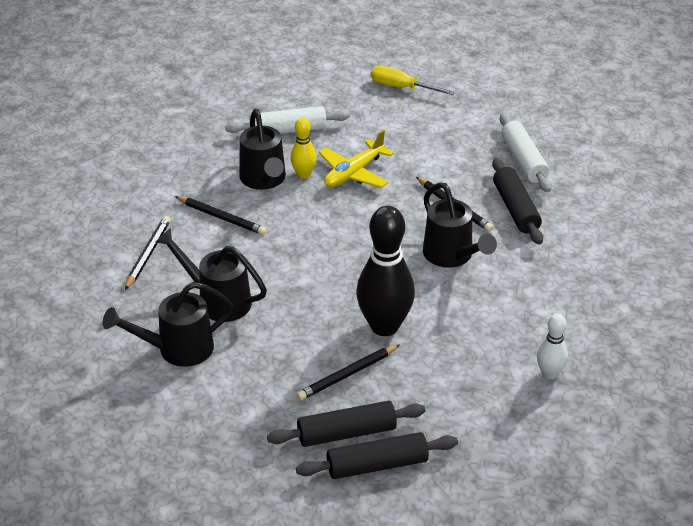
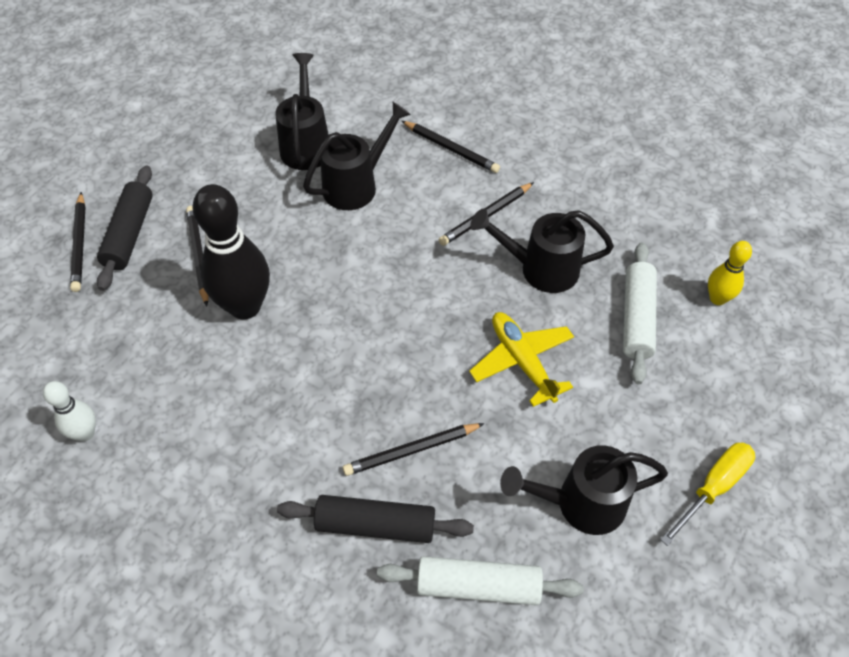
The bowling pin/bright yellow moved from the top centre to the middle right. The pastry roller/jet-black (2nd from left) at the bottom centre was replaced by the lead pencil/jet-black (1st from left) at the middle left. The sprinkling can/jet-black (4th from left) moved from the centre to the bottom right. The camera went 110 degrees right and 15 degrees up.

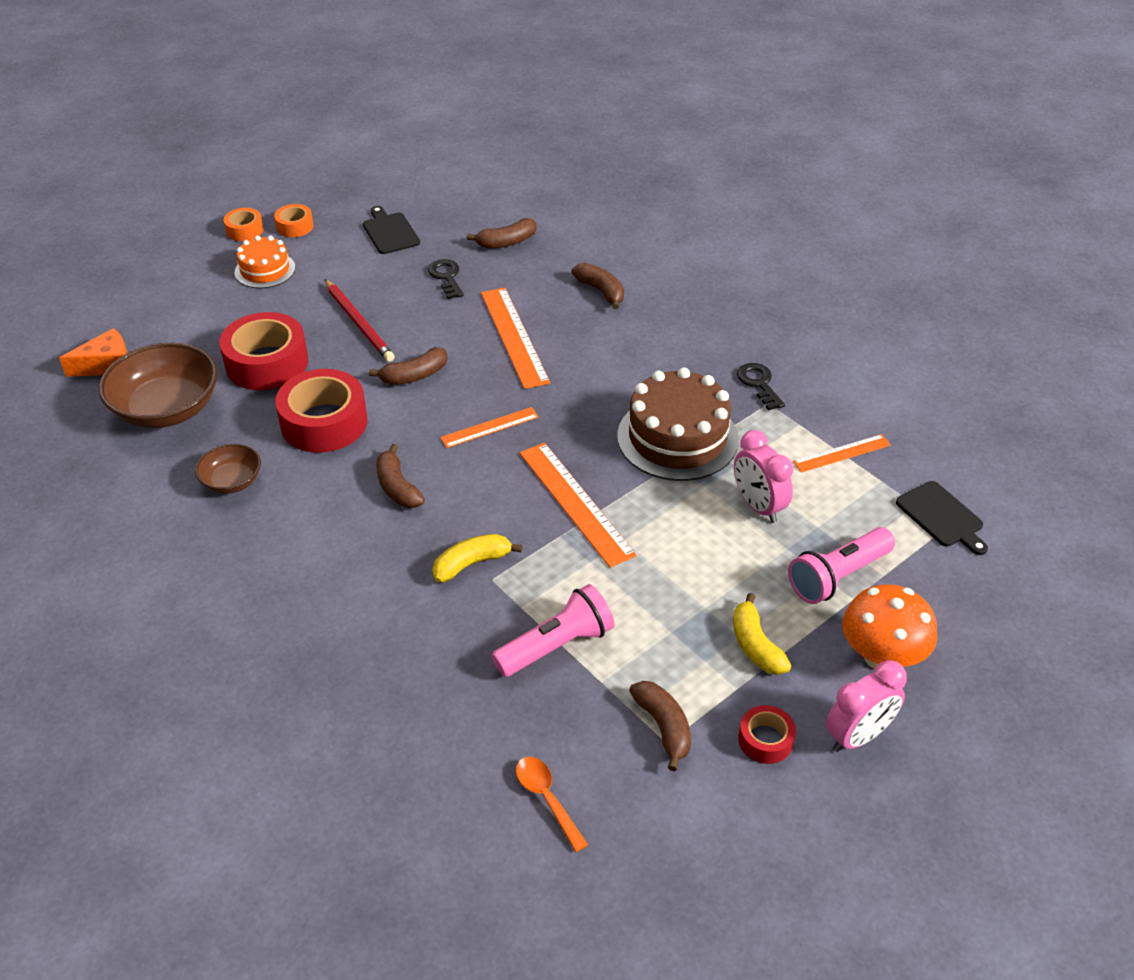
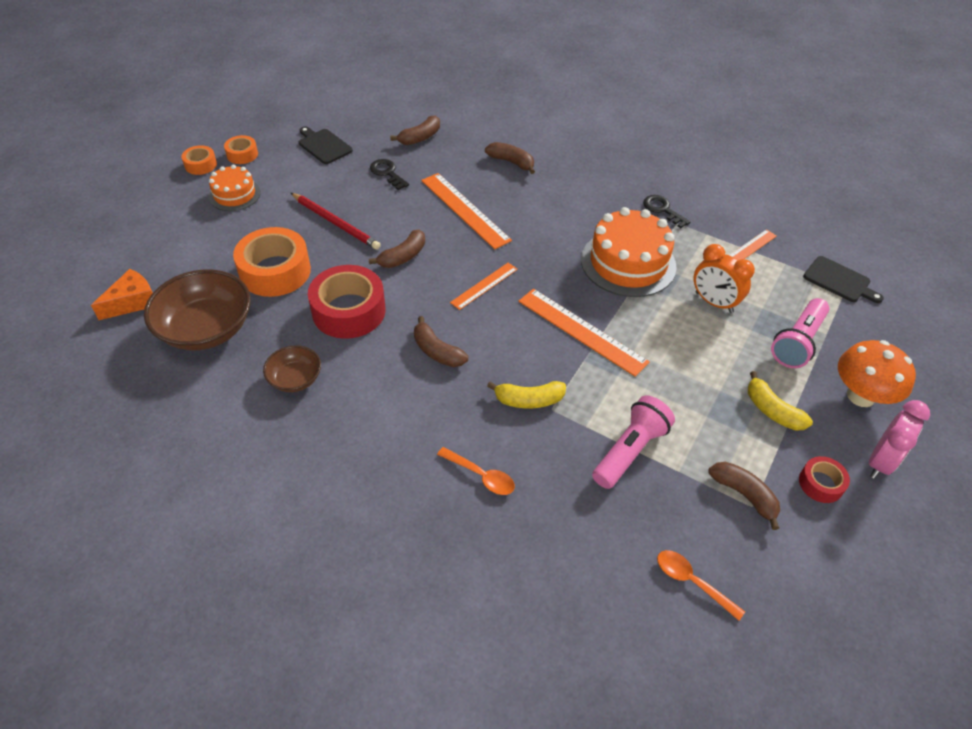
The sticky tape/red (1st from left) at the middle left became the sticky tape/orange-coloured (3rd from left) at the middle left. The toy banana/bright yellow (1st from left) at the centre turned 135 degrees counterclockwise. The cake/brown at the centre became the cake/orange-coloured (2nd from left) at the centre. The alarm clock/rosy (1st from left) at the middle right became the alarm clock/orange-coloured at the middle right. The spoon/orange-coloured (1st from left) at the centre appeared. The camera went 20 degrees left and 5 degrees up.

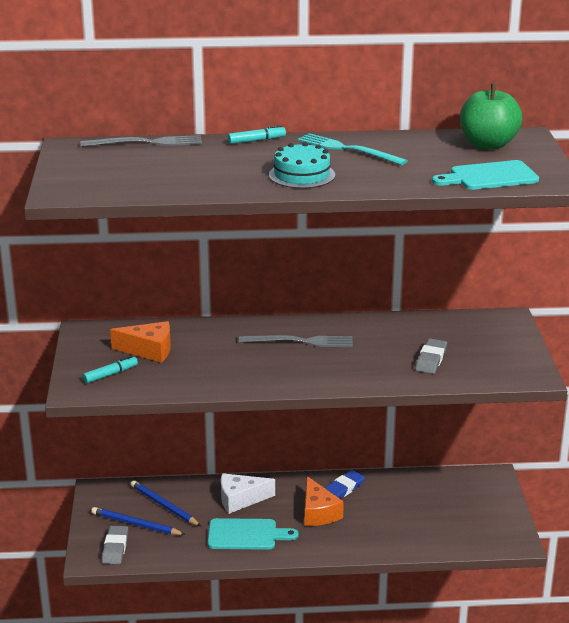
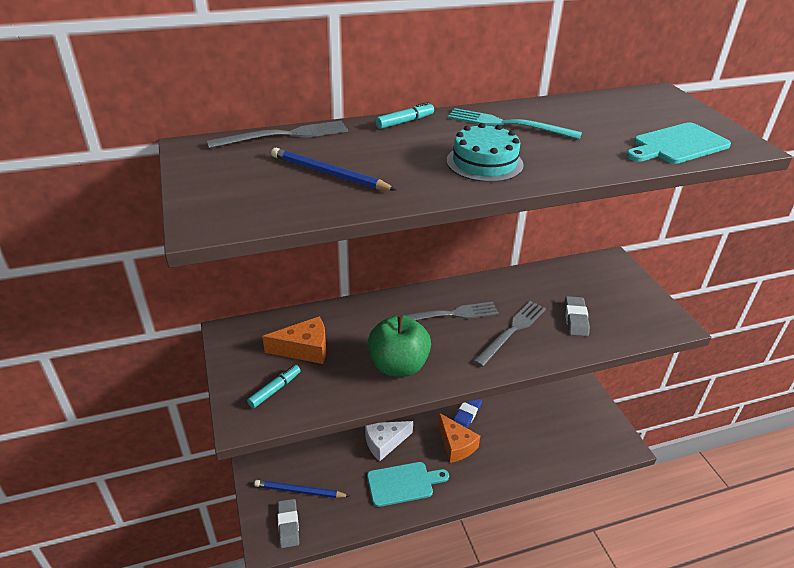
The lead pencil/royal blue (2nd from left) moved from the bottom left to the top centre. The apple/leaf-green moved from the top right to the centre. The table fork/gray (3rd from left) at the centre appeared. The camera went 15 degrees left and 10 degrees up.

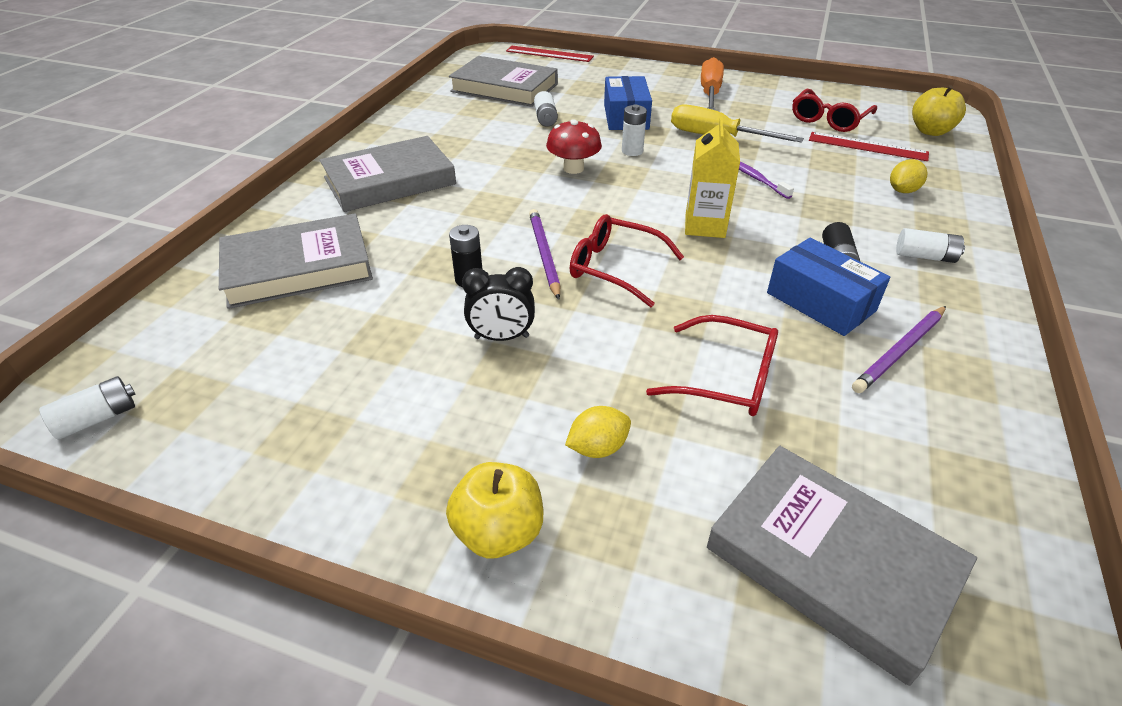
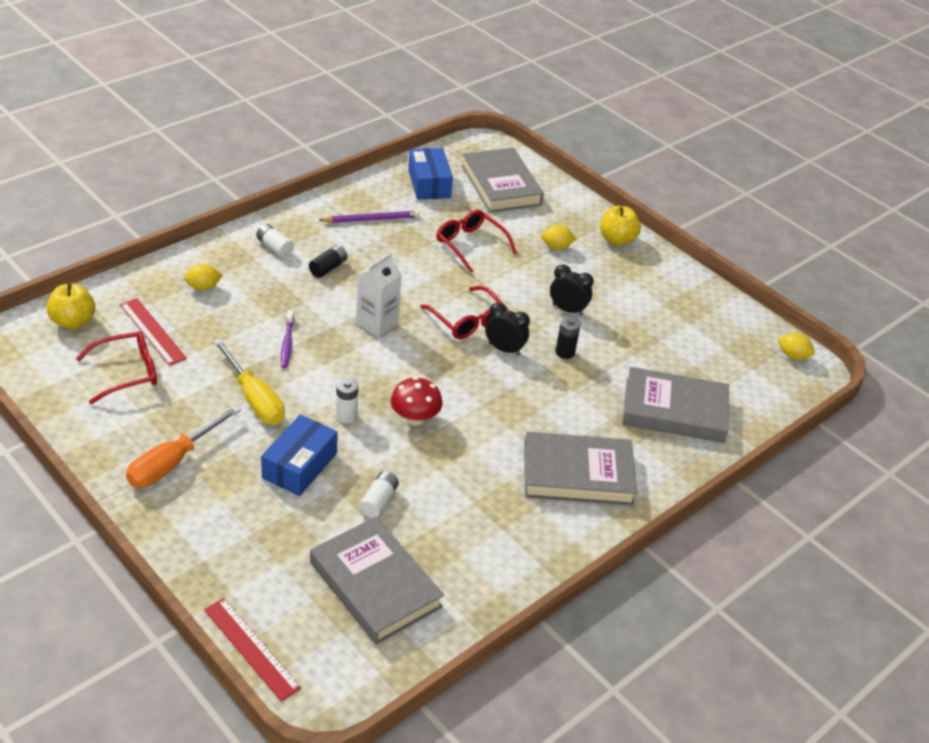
The power cell/white (1st from left) at the middle left was replaced by the citrus fruit/bright yellow (3rd from left) at the middle right. The lead pencil/violet (1st from left) at the centre was replaced by the alarm clock/jet-black (1st from left) at the centre. The carton/bright yellow at the top centre became the carton/white at the centre. The package/royal blue (2nd from left) moved from the middle right to the top centre. The camera went 155 degrees left and 0 degrees up.

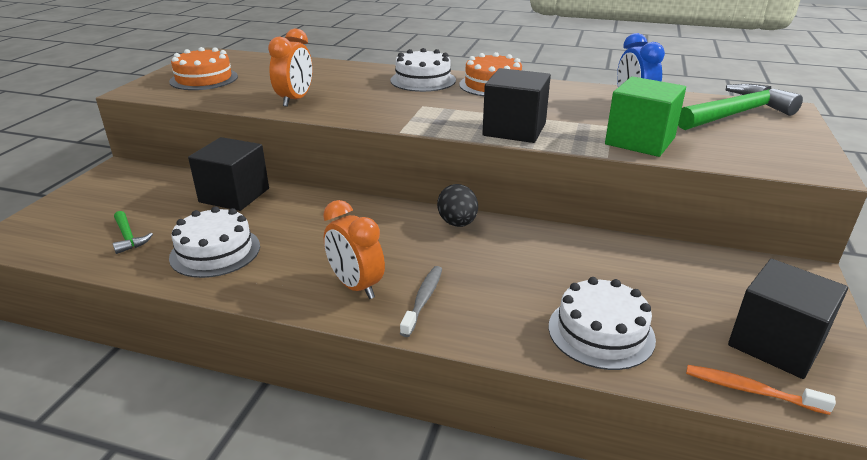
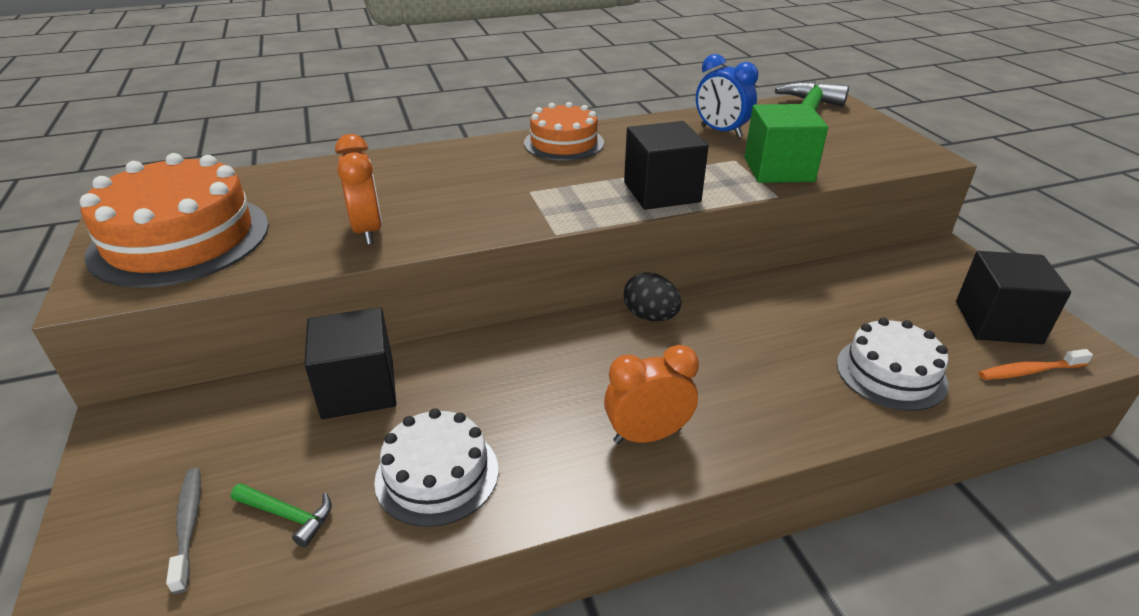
The cake/orange-coloured (1st from left) at the top left changed to 1.65 times the size. The alarm clock/orange-coloured (2nd from left) at the centre turned 150 degrees clockwise. The cake/white (2nd from left) at the top centre disappeared. The toothbrush/gray moved from the centre to the bottom left. The camera went 35 degrees left and 5 degrees up.

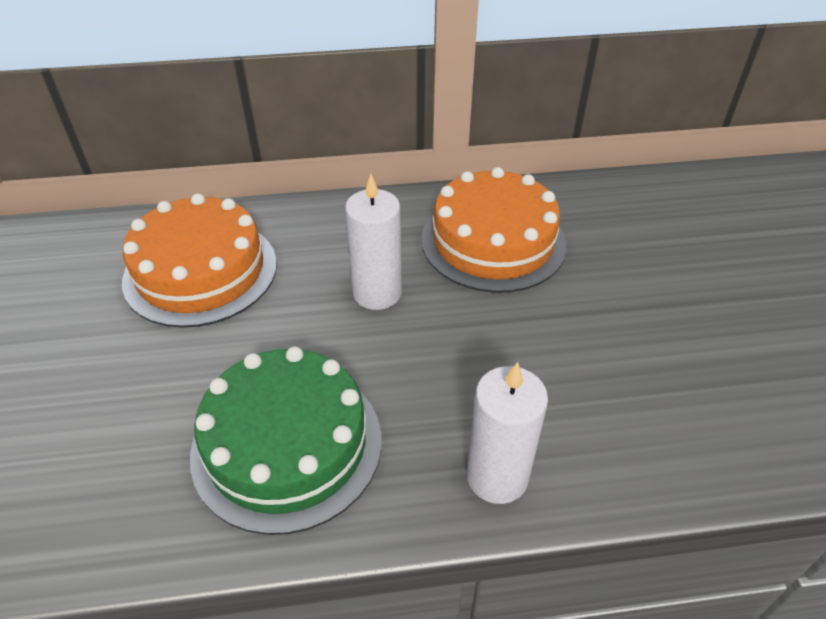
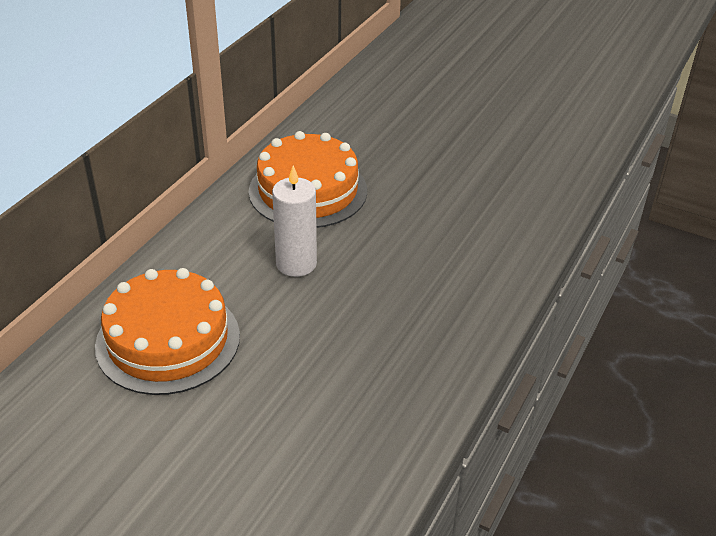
The cake/leaf-green at the bottom centre disappeared. The candle/white (2nd from left) at the bottom centre disappeared. The camera went 55 degrees left and 5 degrees down.

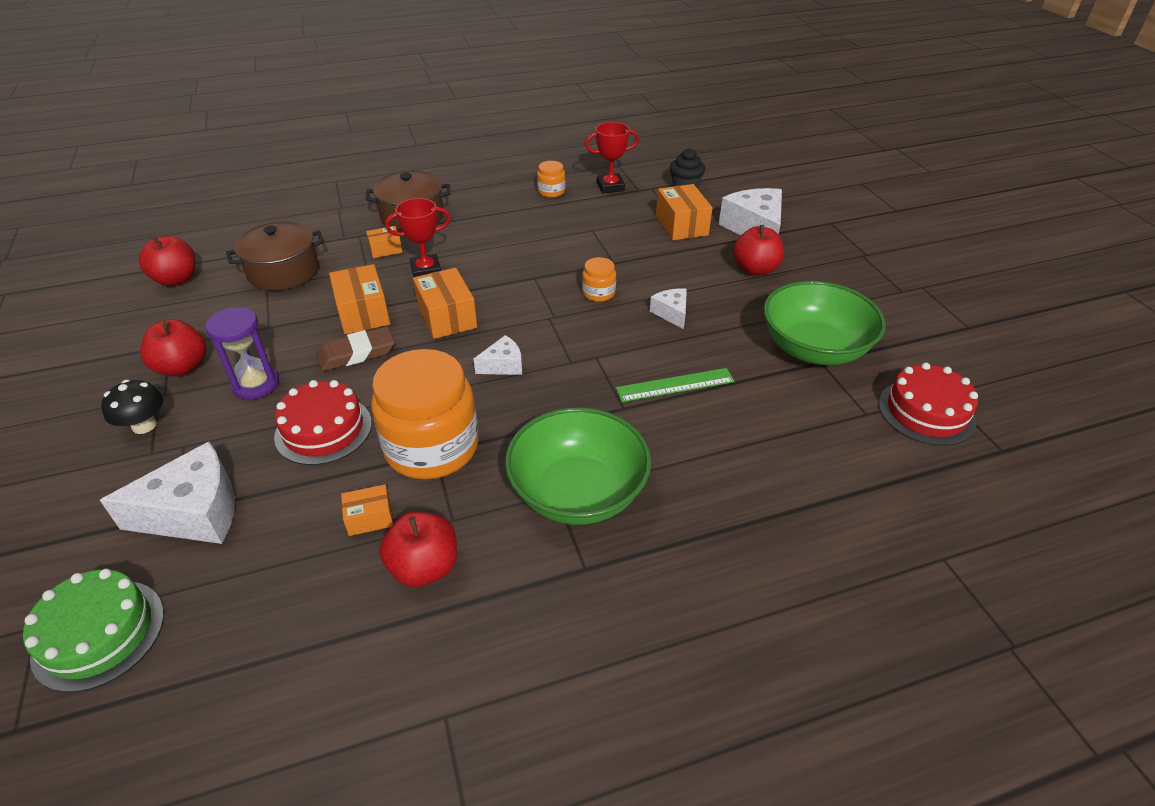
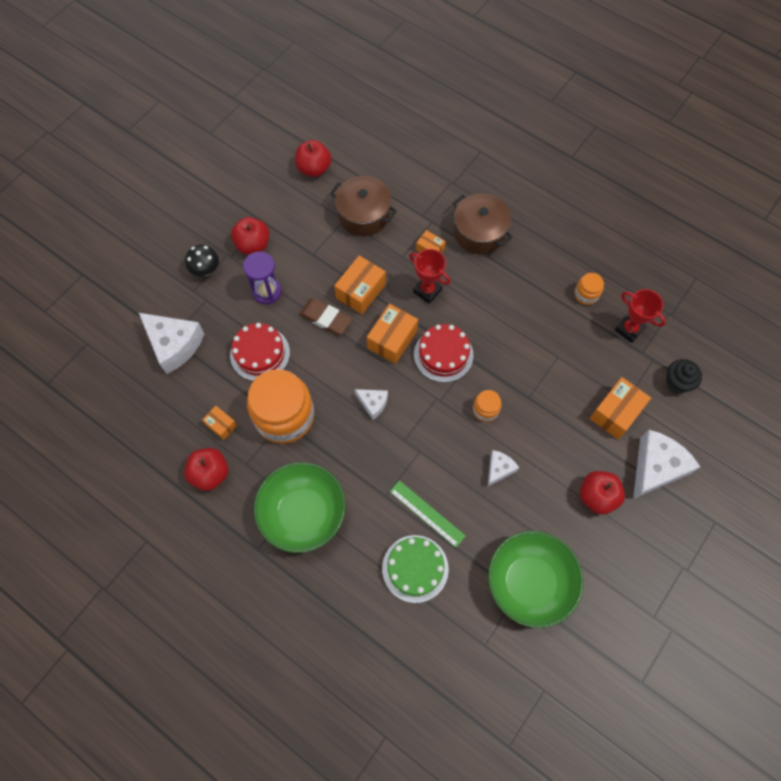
The cake/leaf-green moved from the bottom left to the bottom centre. The cake/red (2nd from left) moved from the middle right to the centre. The camera went 55 degrees right and 25 degrees up.

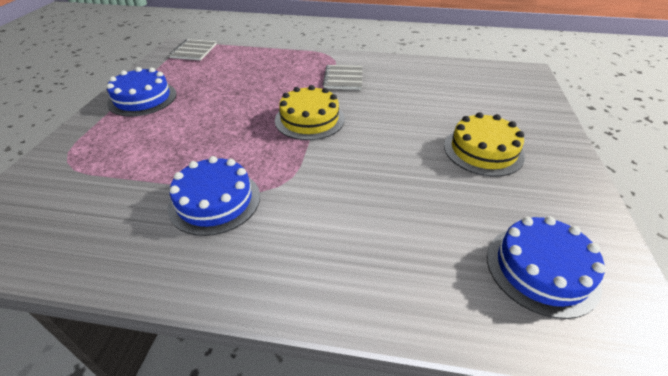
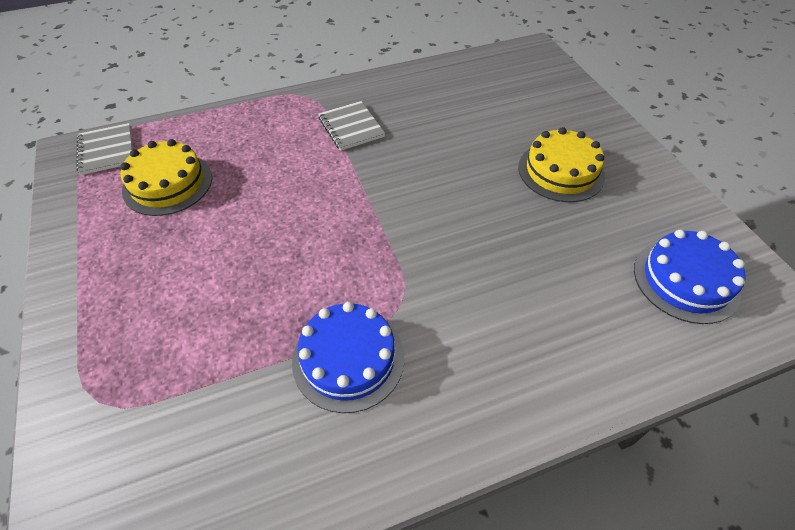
The cake/royal blue (1st from left) at the top left disappeared. The cake/bright yellow (1st from left) moved from the top centre to the middle left. The camera went 30 degrees left and 10 degrees up.

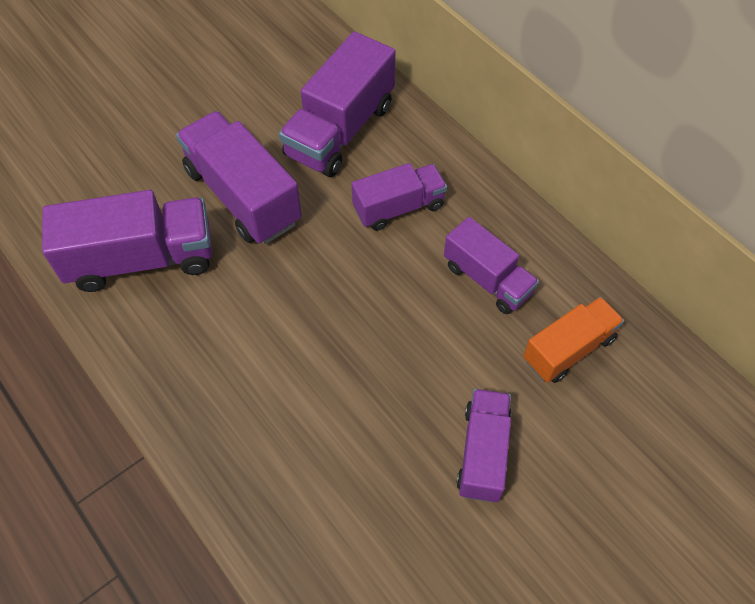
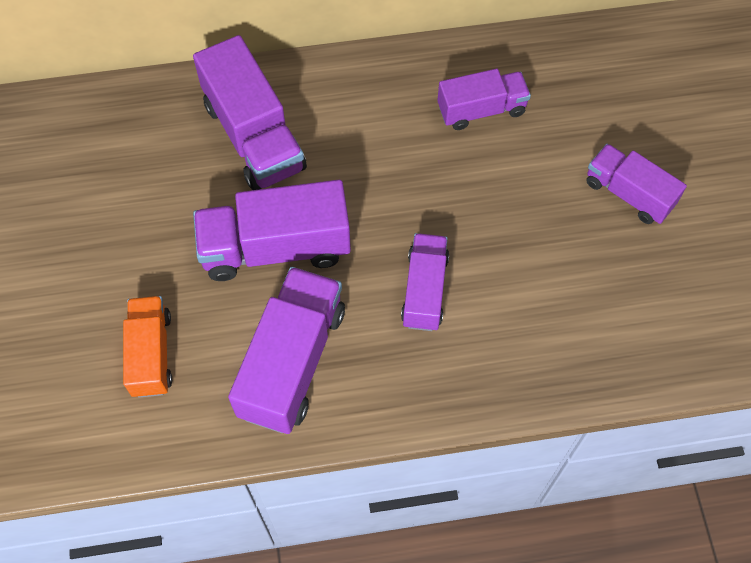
The truck/violet (4th from left) moved from the top centre to the centre. The truck/orange-coloured moved from the middle right to the middle left. The camera went 60 degrees left and 5 degrees up.

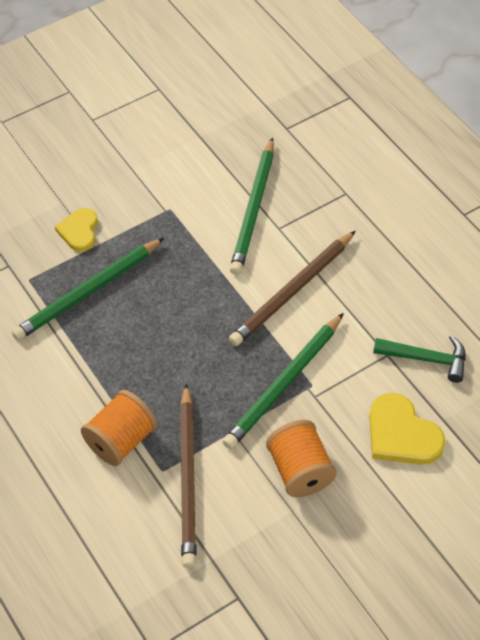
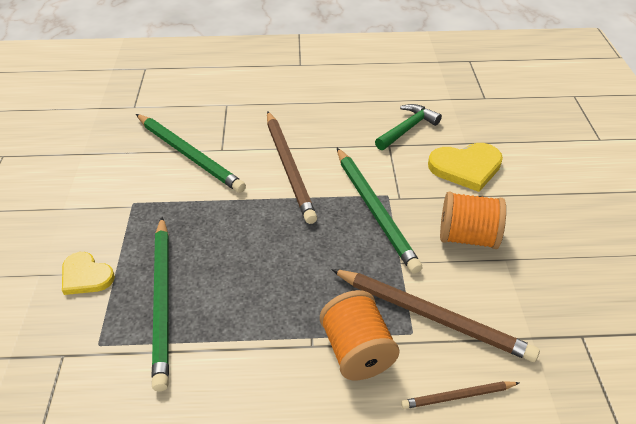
The lead pencil/brown (3rd from left) at the bottom right appeared. The camera went 60 degrees left and 10 degrees down.

